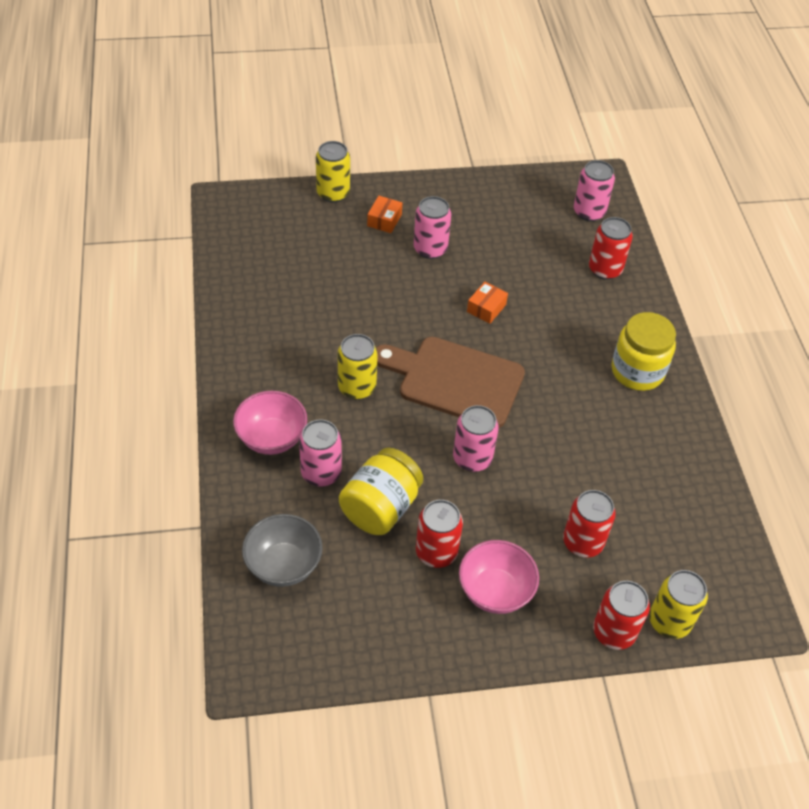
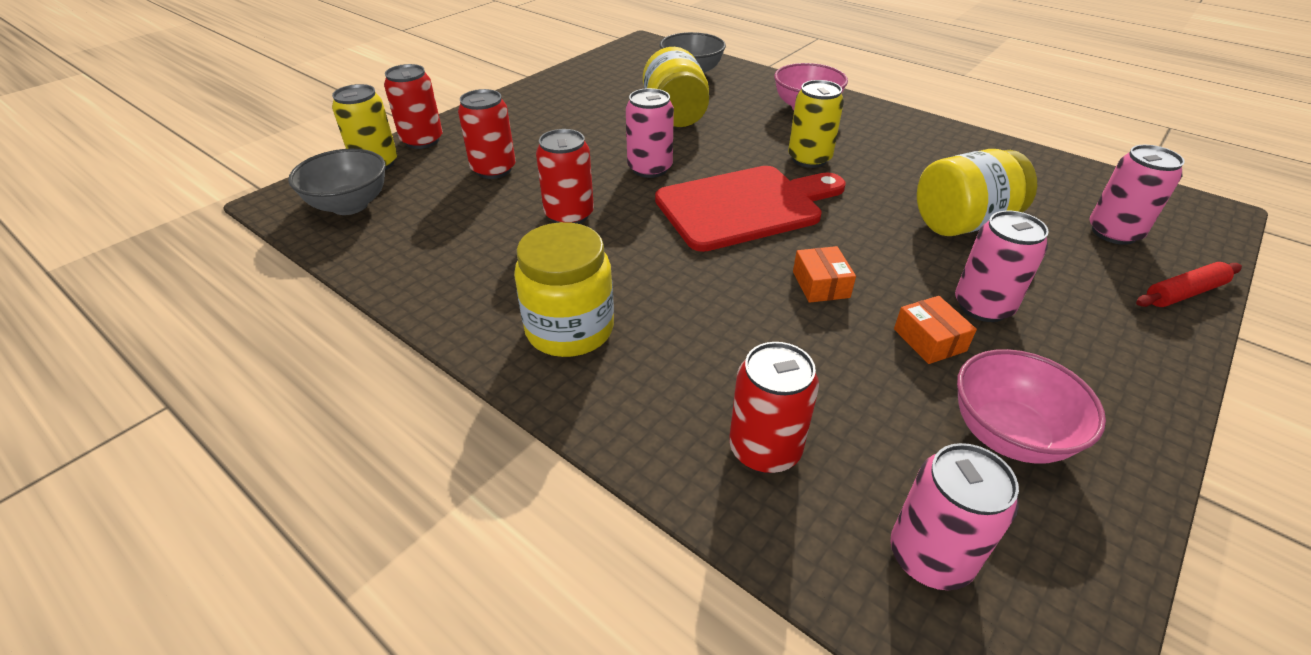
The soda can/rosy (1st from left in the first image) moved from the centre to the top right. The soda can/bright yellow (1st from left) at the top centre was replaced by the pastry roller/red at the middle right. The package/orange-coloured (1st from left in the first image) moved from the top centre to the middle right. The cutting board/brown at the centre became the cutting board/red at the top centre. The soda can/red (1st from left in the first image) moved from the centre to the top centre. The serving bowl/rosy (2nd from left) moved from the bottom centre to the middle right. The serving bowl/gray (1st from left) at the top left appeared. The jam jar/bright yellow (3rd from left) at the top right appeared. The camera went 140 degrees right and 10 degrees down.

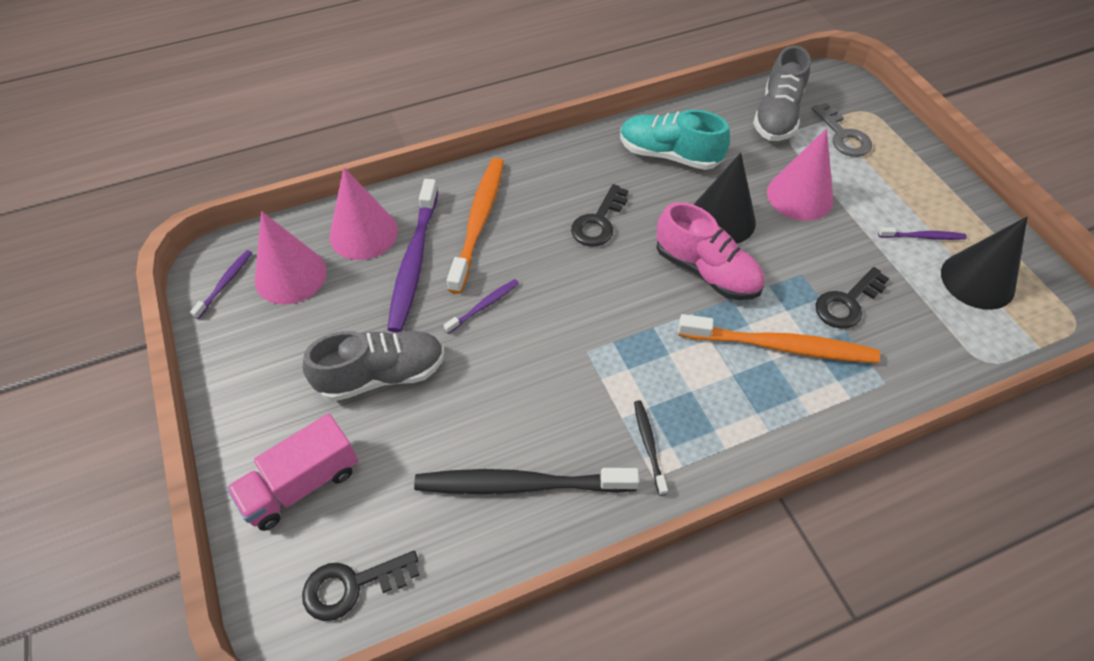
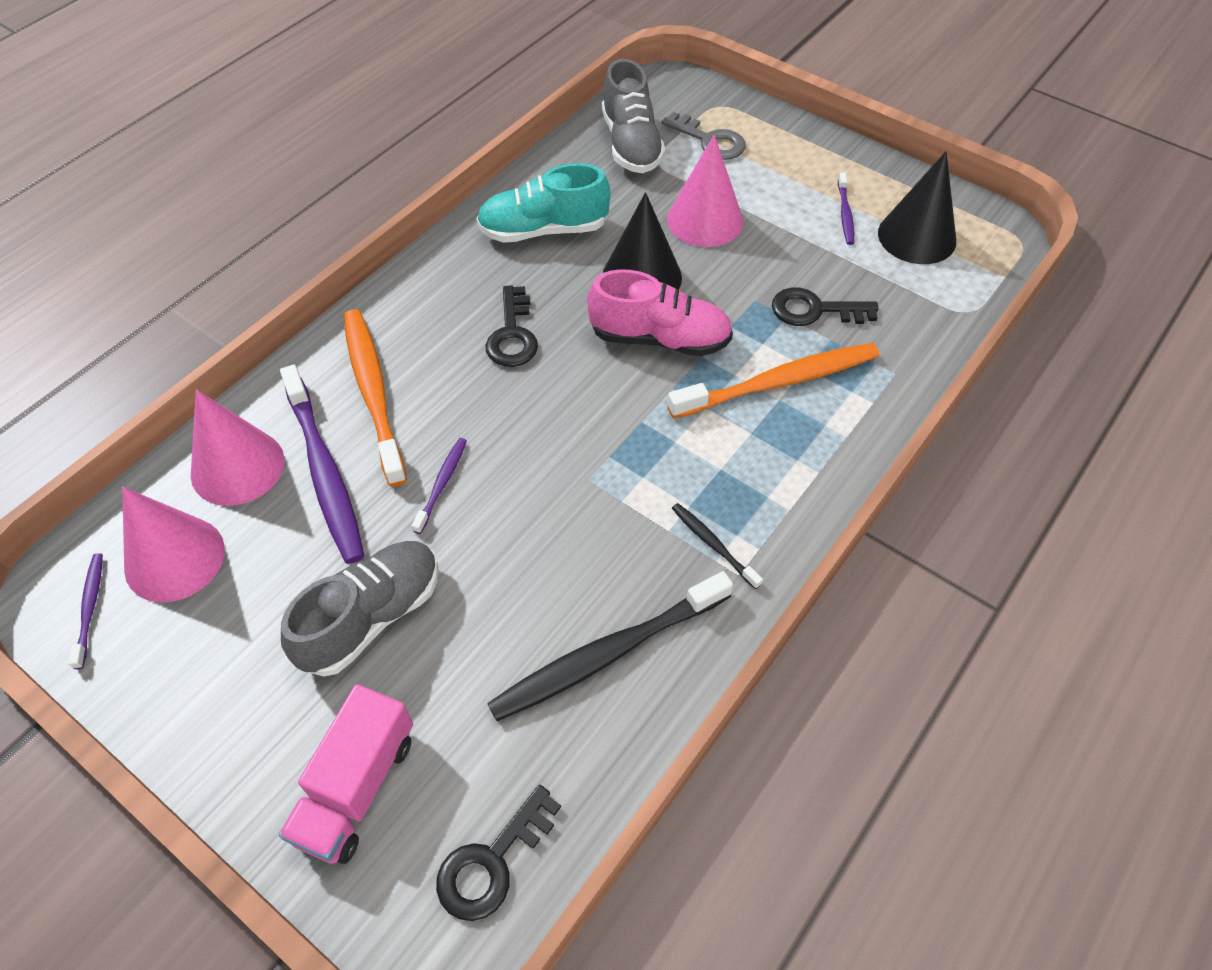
The door key/jet-black (3rd from left) at the middle right turned 75 degrees clockwise. The toothbrush/violet (4th from left) at the middle right turned 120 degrees clockwise. The camera went 30 degrees left and 0 degrees up.

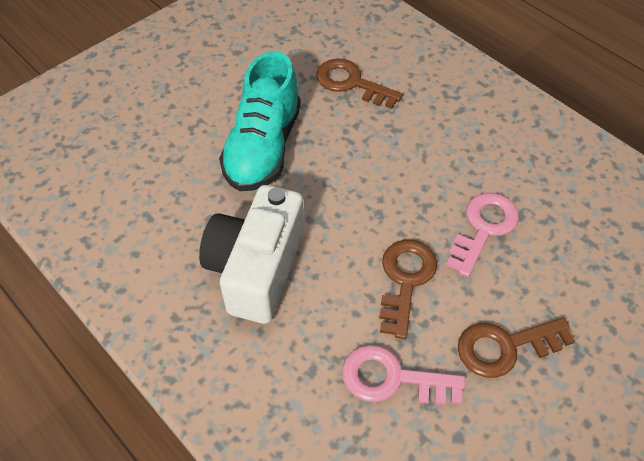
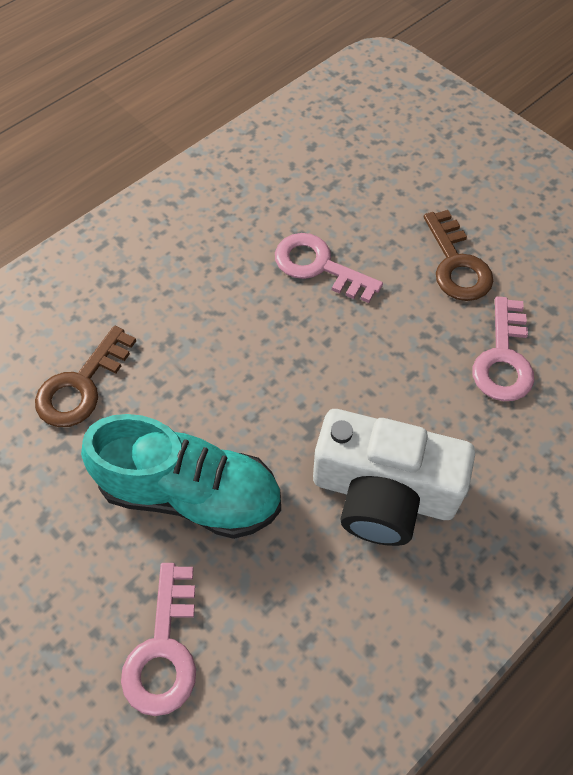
The door key/brown (2nd from left) at the centre disappeared. The door key/rosy (1st from left) at the bottom left appeared. The camera went 90 degrees left and 5 degrees up.

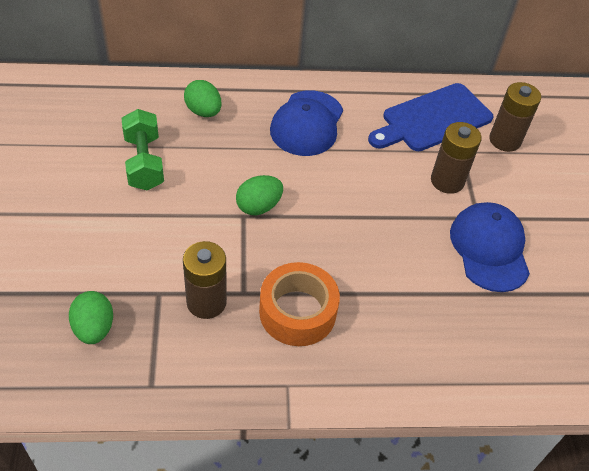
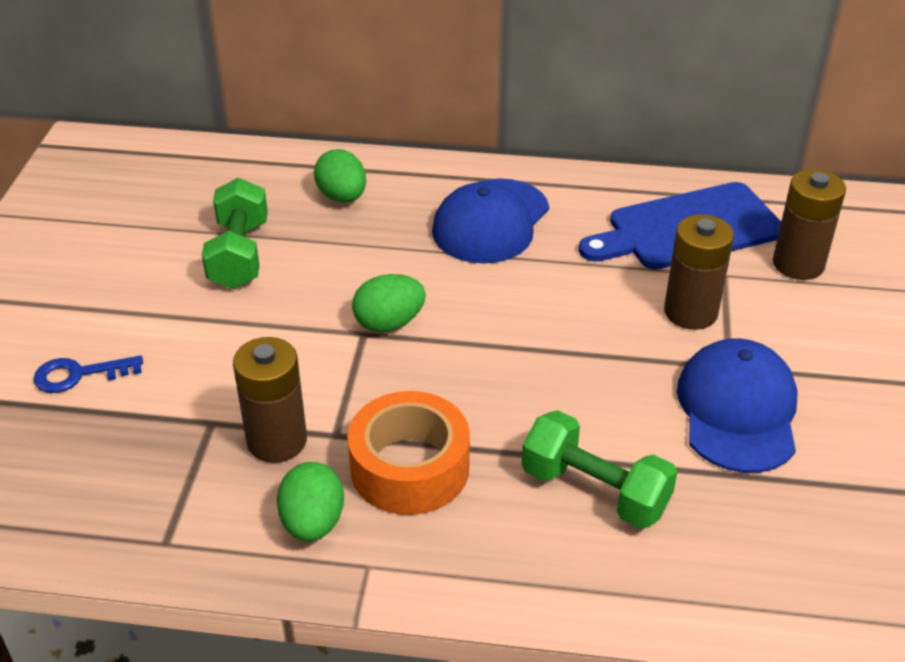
The egg/leaf-green (1st from left) moved from the bottom left to the bottom centre. The door key/royal blue at the middle left appeared. The hand weight/leaf-green (2nd from left) at the bottom centre appeared. The camera went 15 degrees right and 10 degrees down.

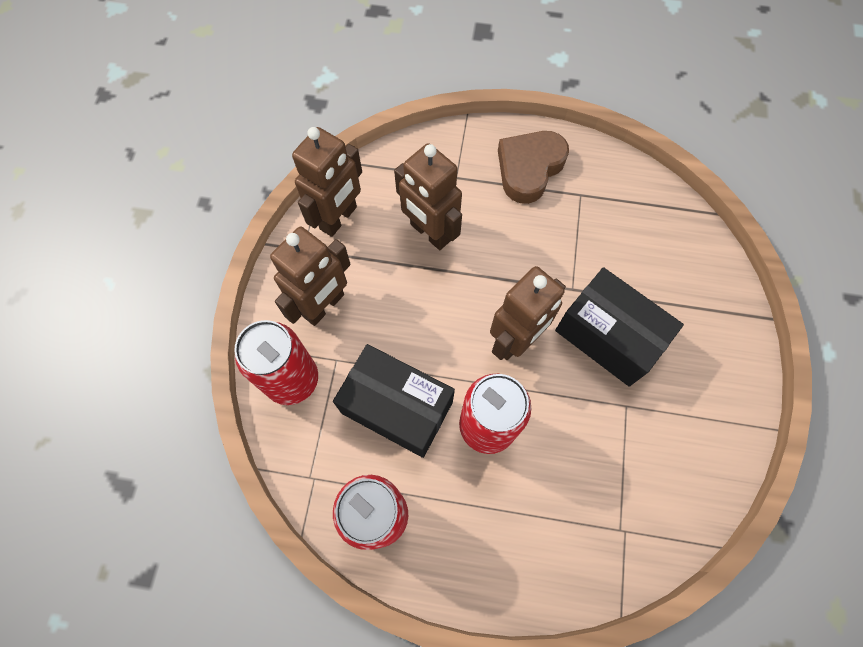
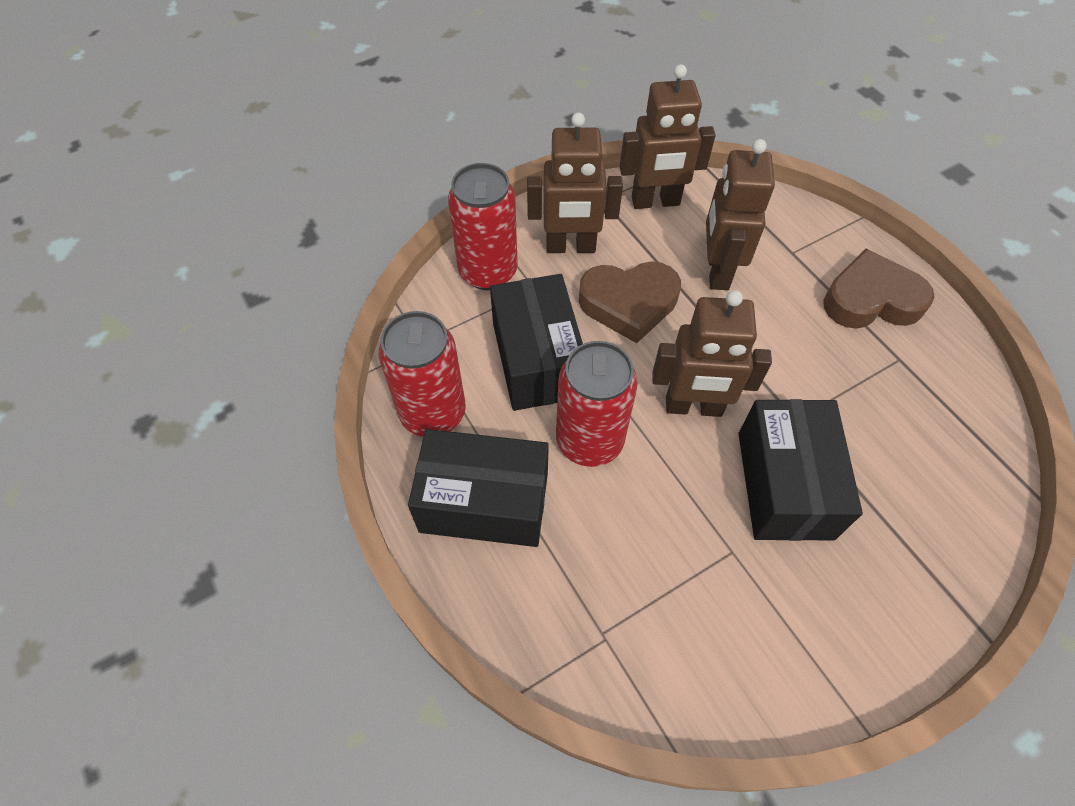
The package/jet-black (1st from left) at the centre appeared. The love heart/brown (1st from left) at the centre appeared. The camera went 50 degrees right and 10 degrees down.

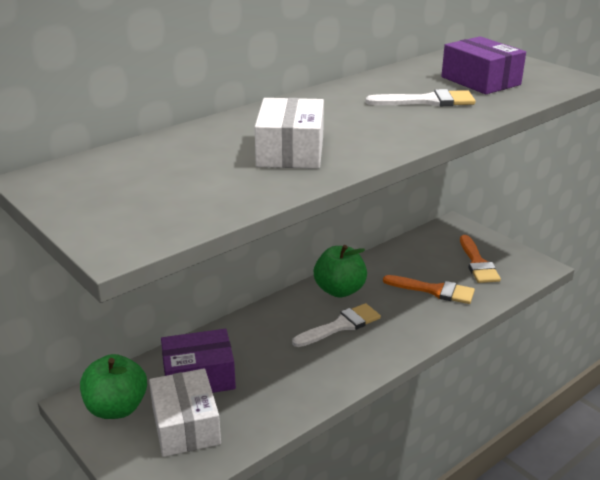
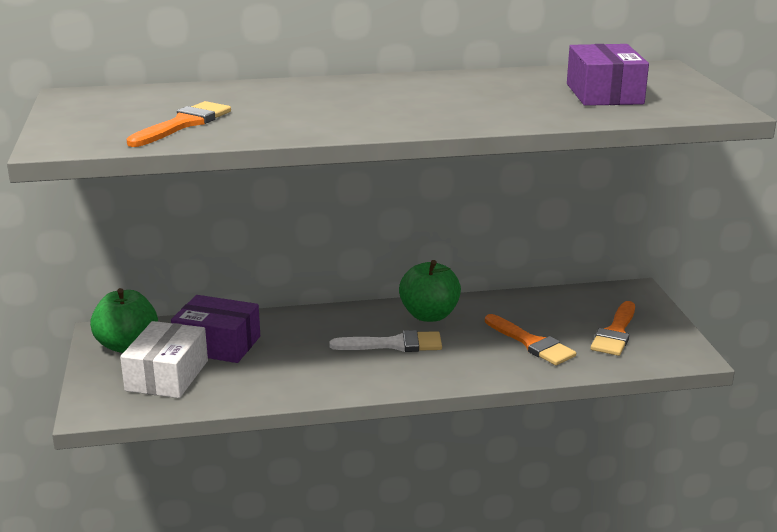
The package/white (2nd from left) at the top centre disappeared. The paintbrush/white (2nd from left) at the top right disappeared. The paintbrush/orange-coloured (1st from left) at the top left appeared. The camera went 30 degrees right and 5 degrees down.

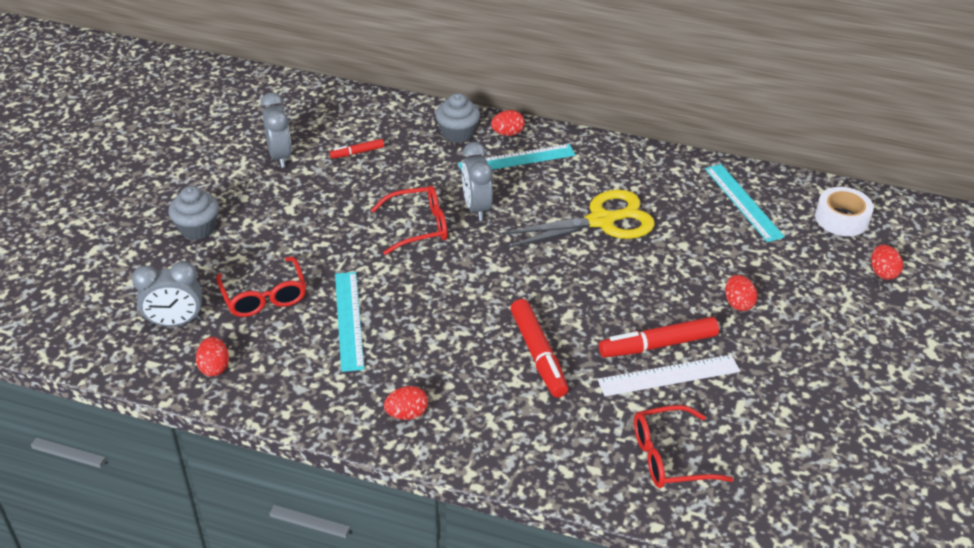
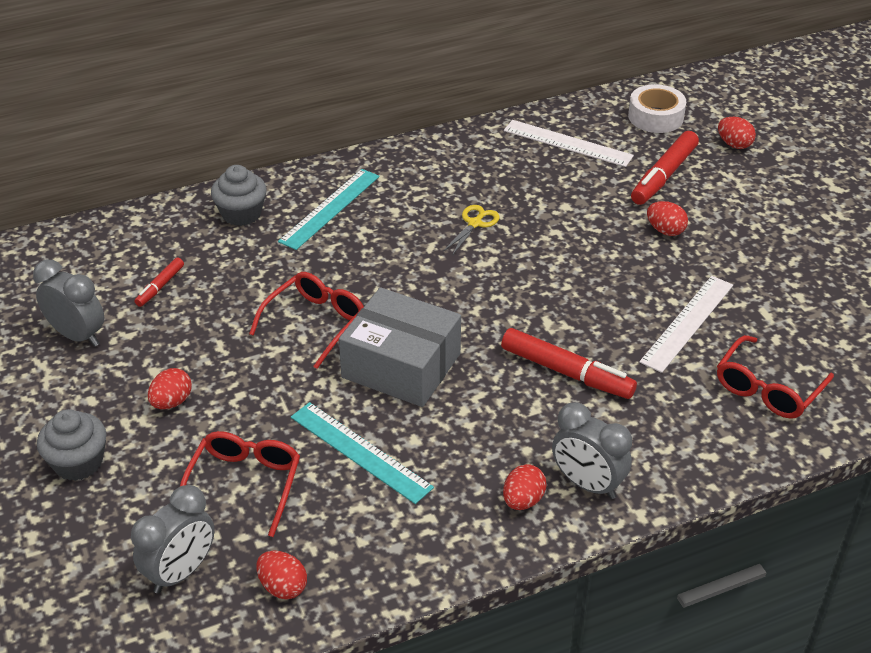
The eyeglasses/red (1st from left) at the middle left turned 105 degrees counterclockwise. The alarm clock/gray (3rd from left) moved from the top centre to the bottom right. The egg/red (3rd from left in the first image) moved from the top centre to the middle left. The shears/bright yellow at the centre changed to 0.46 times the size. The marker/red (3rd from left) moved from the middle right to the top right. The ruler/turquoise (3rd from left) at the middle right became the ruler/white (1st from left) at the top centre. The package/gray at the centre appeared. The camera went 40 degrees left and 0 degrees up.

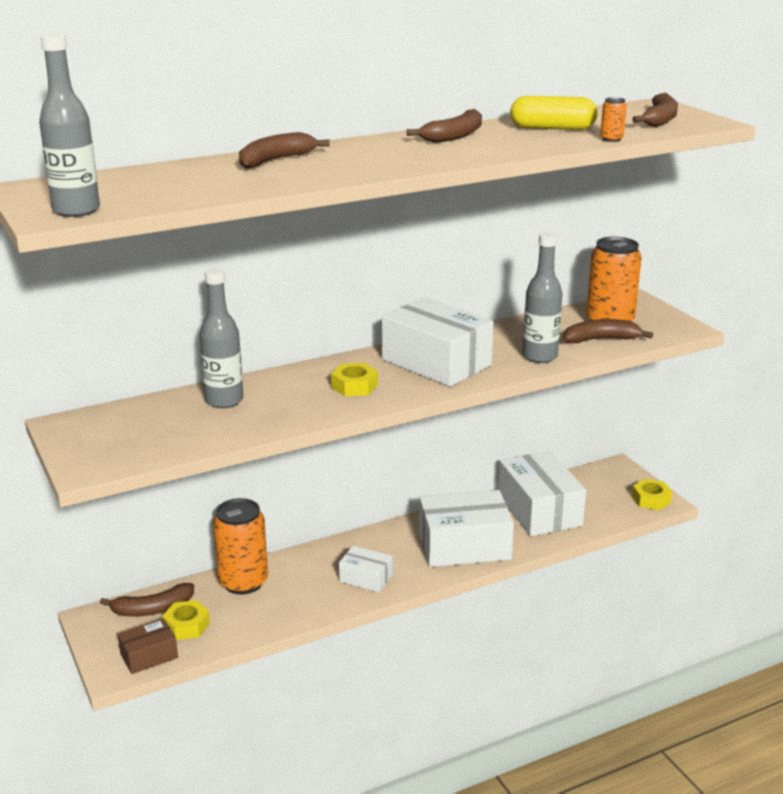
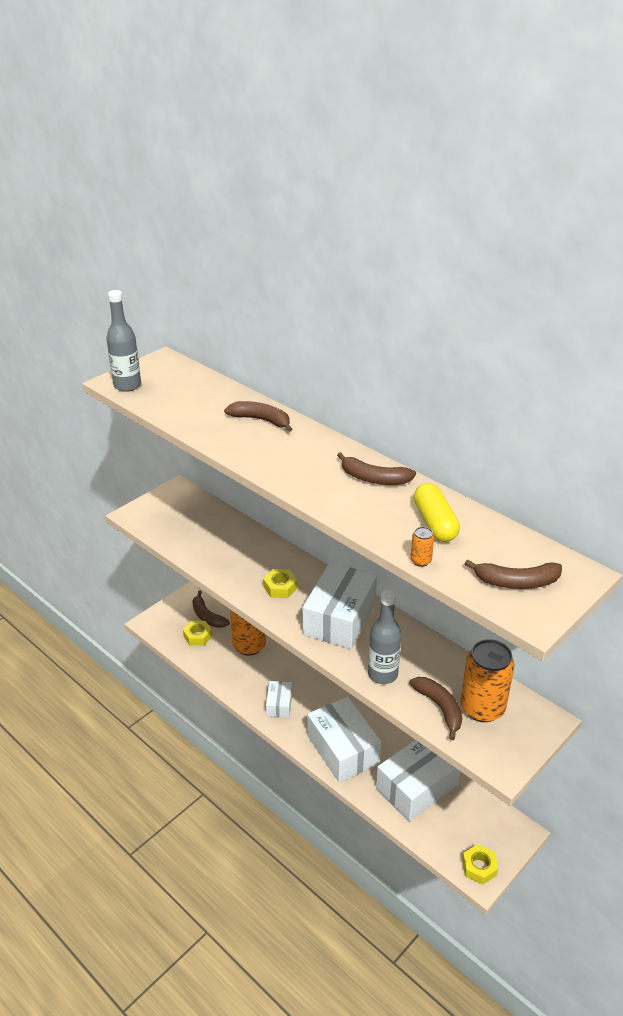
The package/brown at the bottom left disappeared. The drink bottle/gray (2nd from left) at the middle left disappeared. The camera went 70 degrees right and 10 degrees up.

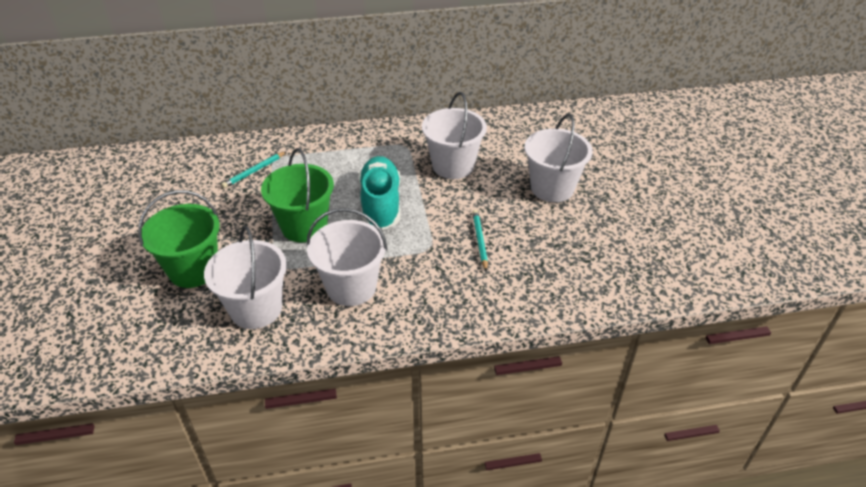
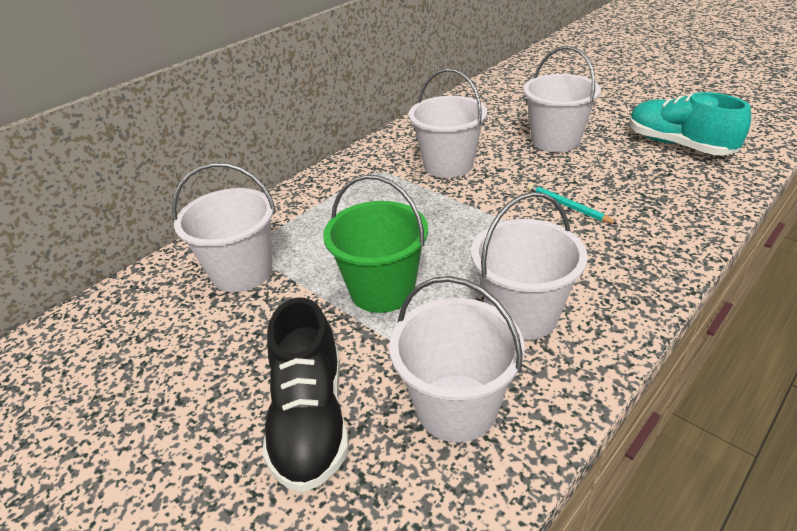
The sand bucket/leaf-green (1st from left) at the middle left was replaced by the sneaker/jet-black at the bottom centre. The lead pencil/turquoise (1st from left) at the middle left was replaced by the sand bucket/white (1st from left) at the middle left. The sneaker/turquoise moved from the centre to the top right. The camera went 35 degrees left and 5 degrees down.

